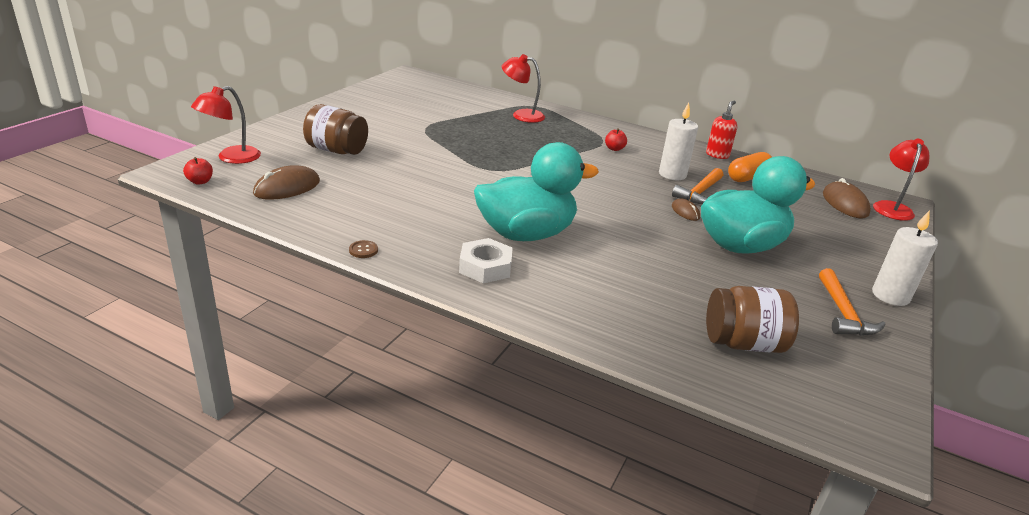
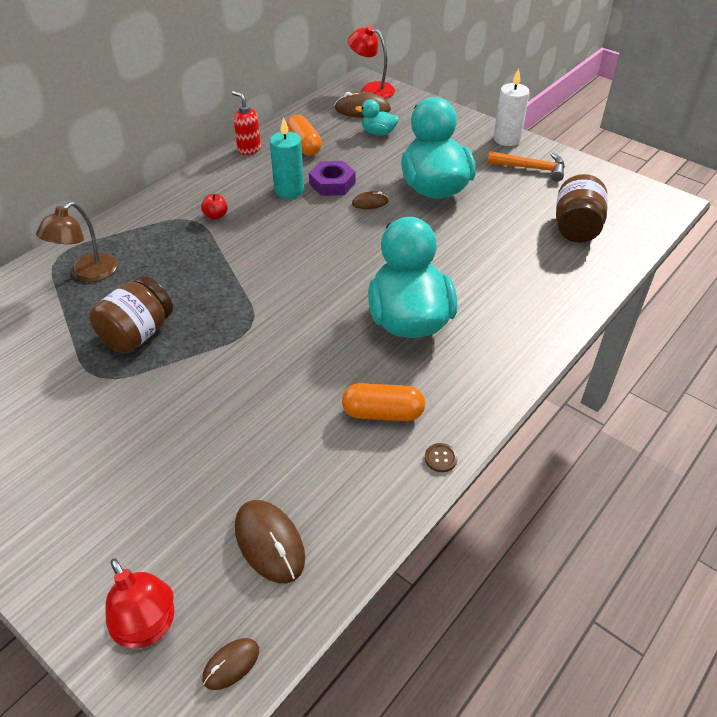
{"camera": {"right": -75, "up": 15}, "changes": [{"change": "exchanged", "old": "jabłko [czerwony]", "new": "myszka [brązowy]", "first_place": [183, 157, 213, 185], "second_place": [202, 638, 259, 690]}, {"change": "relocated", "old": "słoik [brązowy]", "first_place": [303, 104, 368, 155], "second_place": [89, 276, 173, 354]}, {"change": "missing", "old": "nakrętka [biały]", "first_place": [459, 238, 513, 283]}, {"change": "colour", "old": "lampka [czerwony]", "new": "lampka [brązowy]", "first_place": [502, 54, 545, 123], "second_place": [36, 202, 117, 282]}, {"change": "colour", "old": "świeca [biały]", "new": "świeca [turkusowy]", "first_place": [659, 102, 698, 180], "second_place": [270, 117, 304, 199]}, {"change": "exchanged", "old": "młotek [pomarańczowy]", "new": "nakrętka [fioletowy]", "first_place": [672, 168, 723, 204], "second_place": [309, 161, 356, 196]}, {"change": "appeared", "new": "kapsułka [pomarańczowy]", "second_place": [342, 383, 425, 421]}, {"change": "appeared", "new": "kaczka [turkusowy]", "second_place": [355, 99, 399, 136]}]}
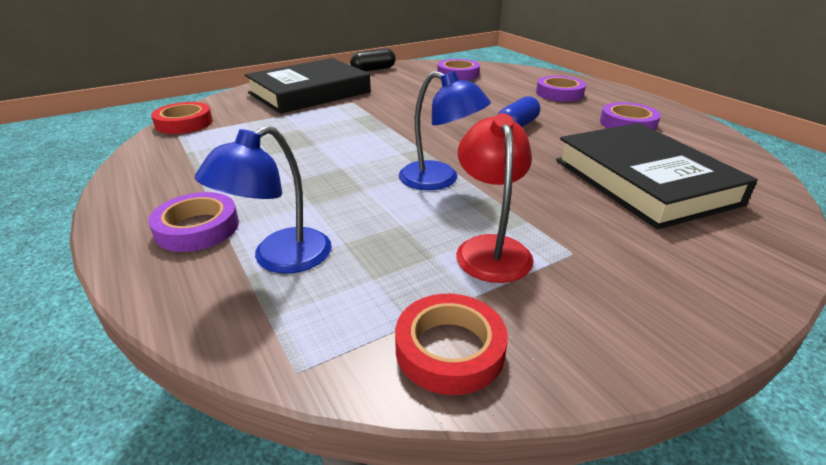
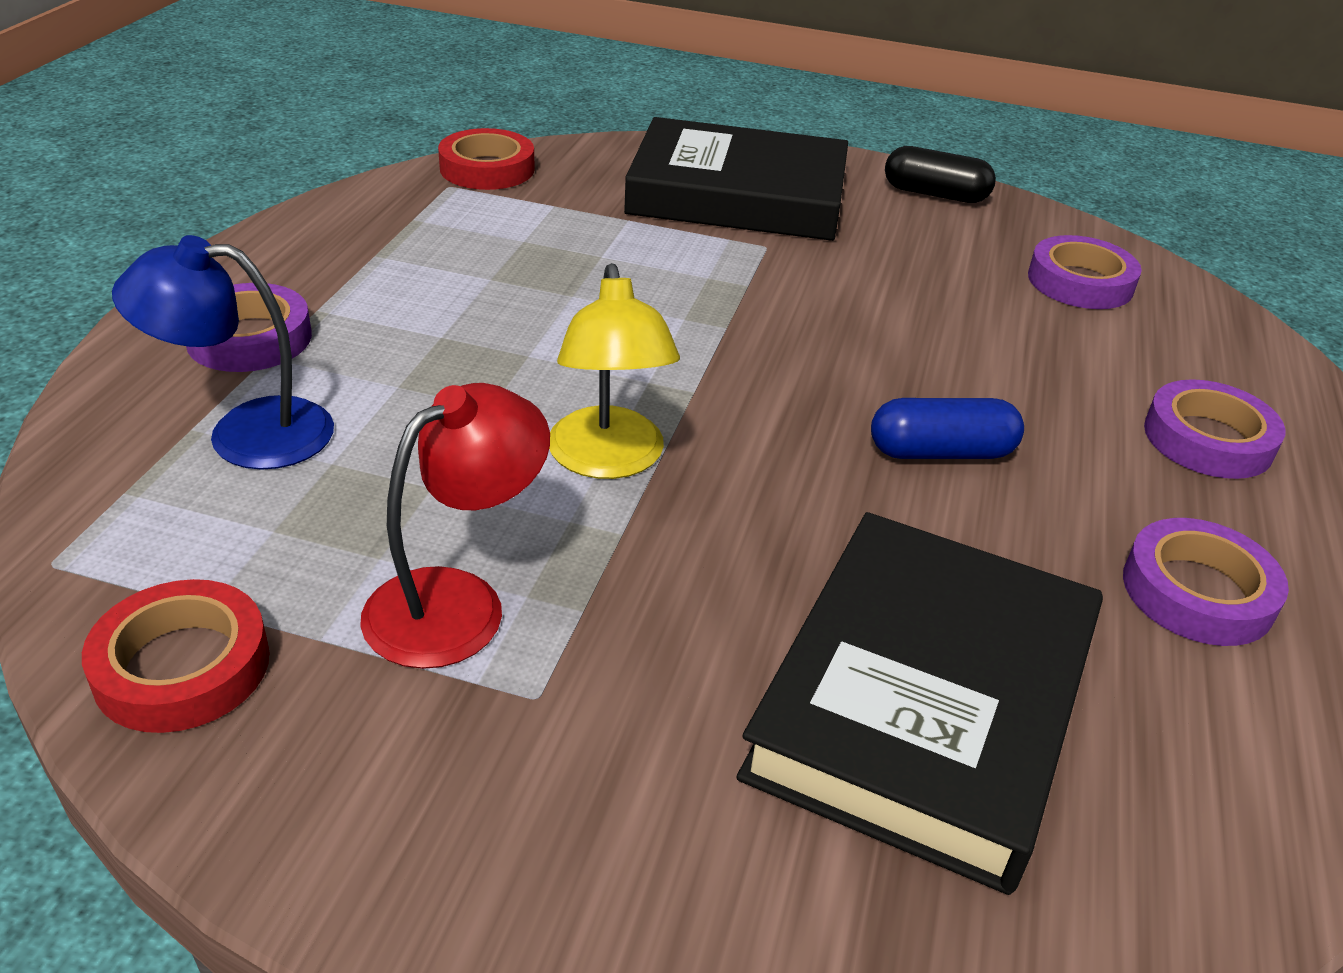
{"camera": {"right": 45, "up": 5}, "changes": [{"change": "colour", "old": "lampka [niebieski]", "new": "lampka [żółty]", "first_place": [399, 71, 491, 190], "second_place": [549, 263, 680, 479]}]}
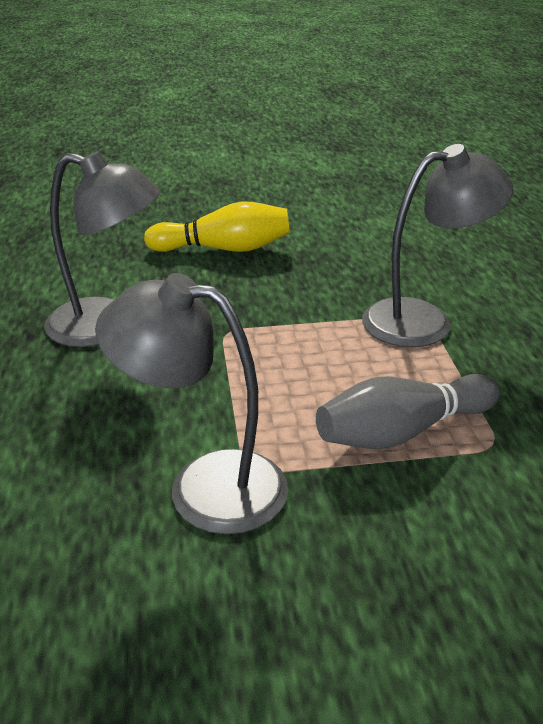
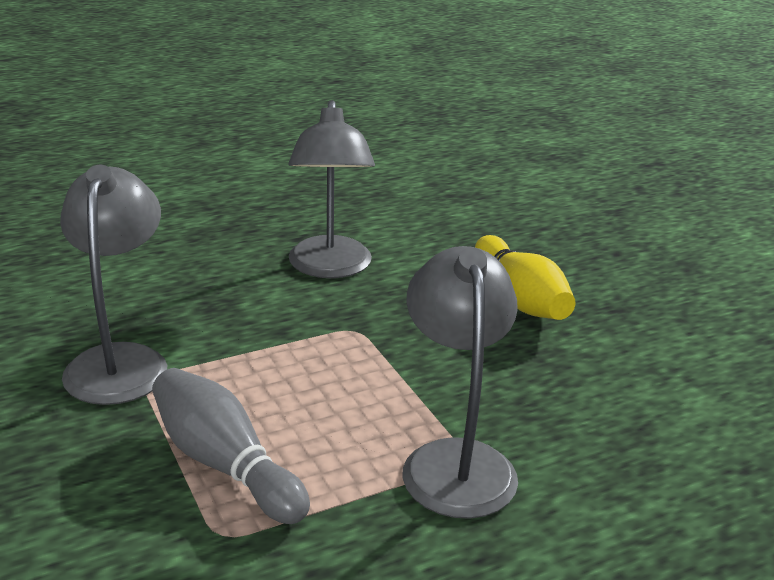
{"camera": {"right": 70, "up": -5}, "changes": [{"change": "spun", "old": "lampka [szary]", "first_place": [362, 144, 513, 347], "second_place": [403, 246, 518, 519], "degrees": -150}]}
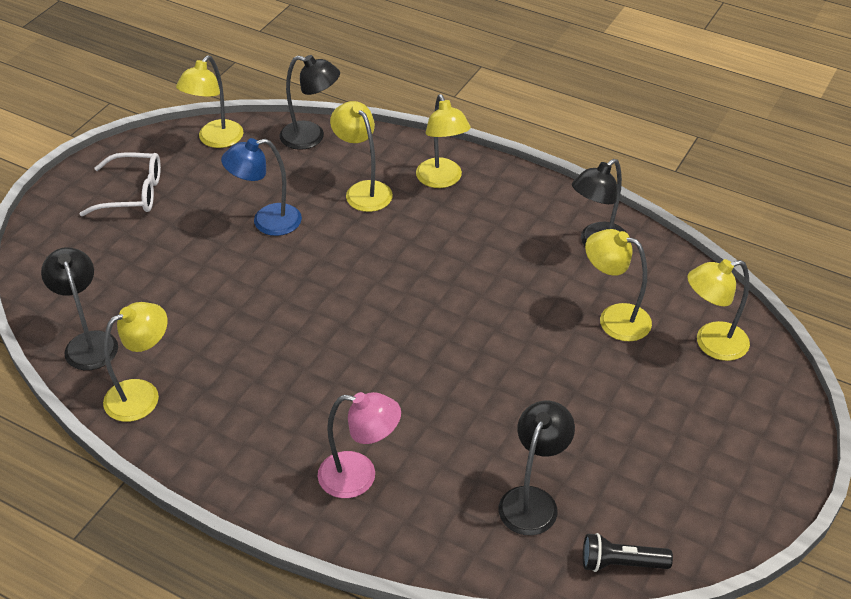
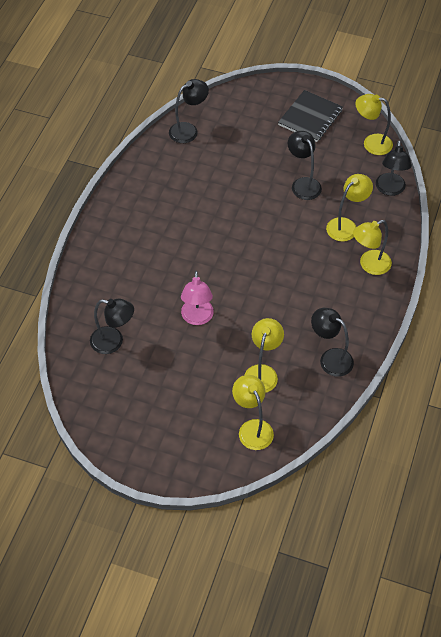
{"camera": {"right": 80, "up": 10}, "changes": [{"change": "exchanged", "old": "okulary [biały]", "new": "zeszyt [czarny]", "first_place": [80, 152, 161, 216], "second_place": [278, 90, 343, 142]}, {"change": "missing", "old": "lampka [żółty]", "first_place": [103, 302, 168, 422]}, {"change": "colour", "old": "lampka [niebieski]", "new": "lampka [czarny]", "first_place": [221, 138, 302, 236], "second_place": [288, 131, 322, 200]}, {"change": "relocated", "old": "lampka [różowy]", "first_place": [318, 392, 401, 498], "second_place": [181, 271, 214, 325]}, {"change": "missing", "old": "latarka [czarny]", "first_place": [583, 533, 673, 572]}]}
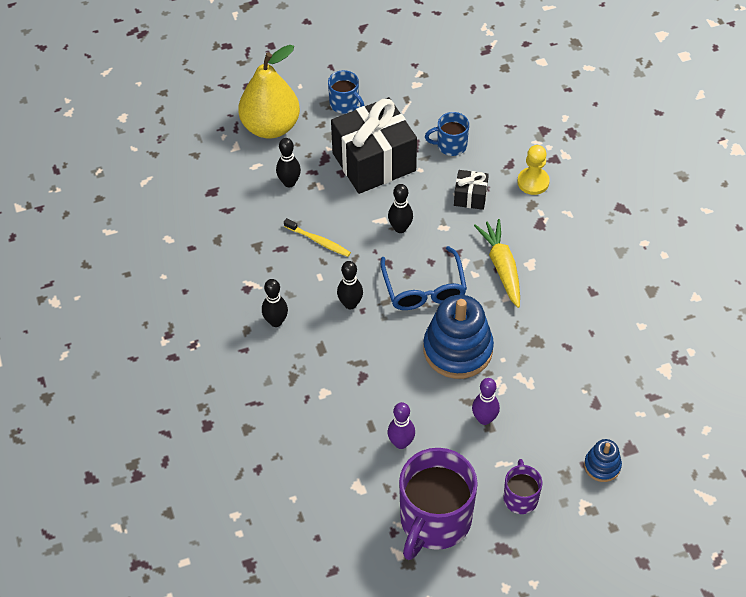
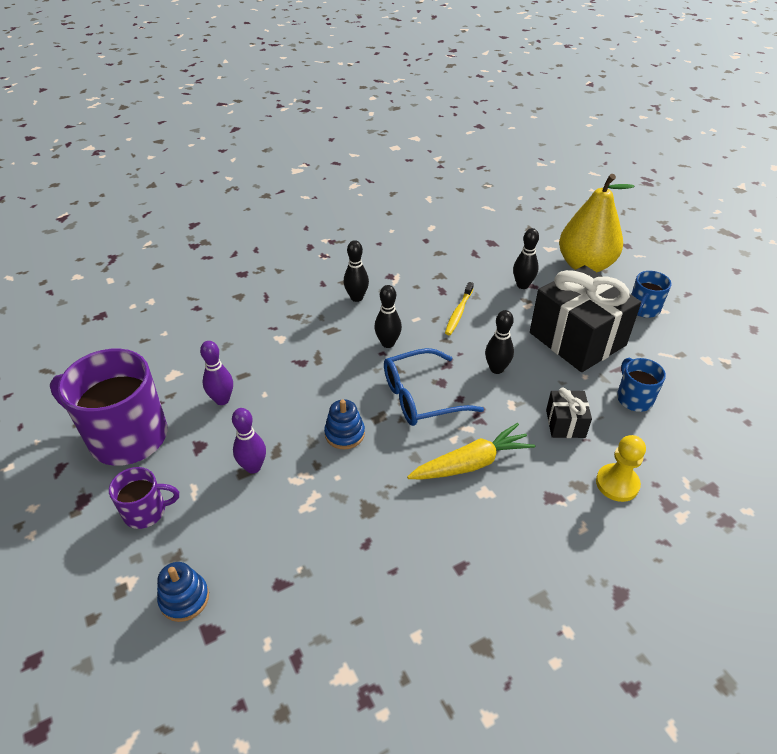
{"camera": {"right": 80, "up": -10}, "changes": [{"change": "size", "old": "zabawka nakładanka [niebieski]", "first_place": [423, 295, 494, 379], "second_place": [324, 399, 365, 449], "factor": 0.5}]}
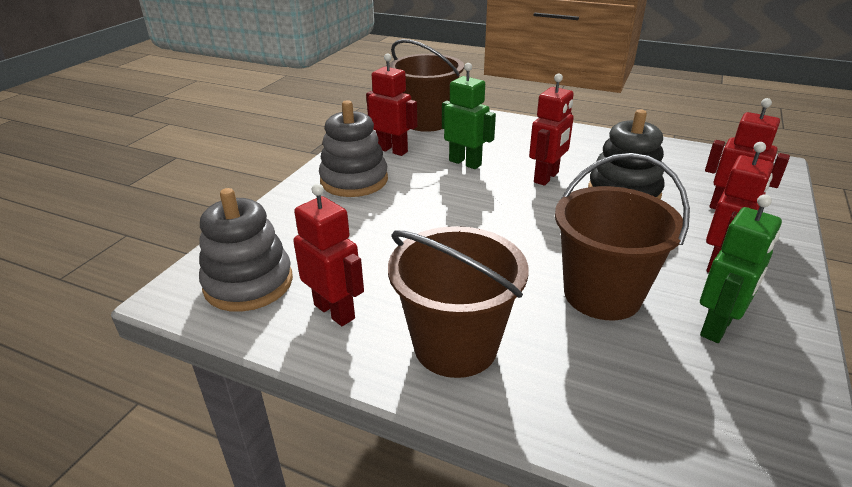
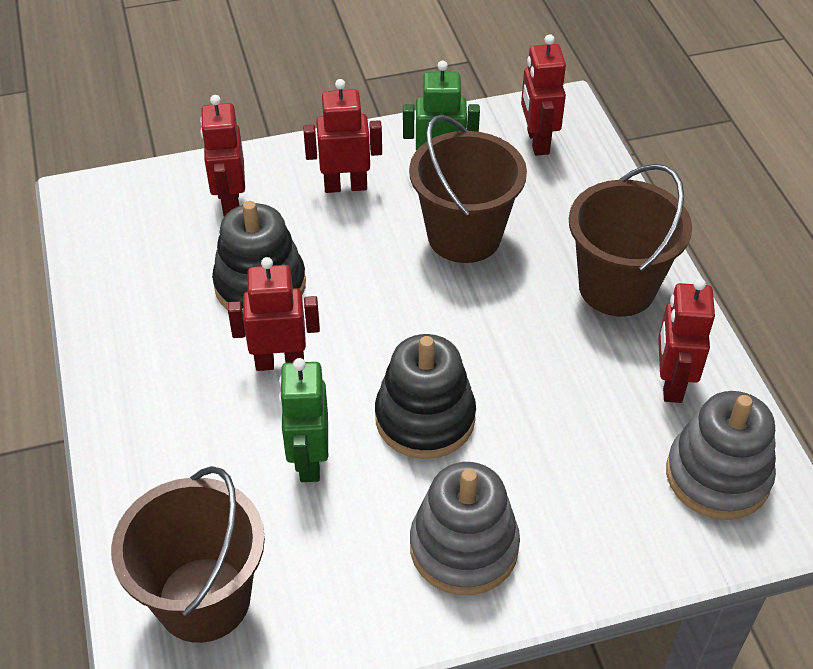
{"camera": {"right": -130, "up": 15}, "changes": [{"change": "relocated", "old": "robot [czerwony]", "first_place": [366, 54, 417, 156], "second_place": [521, 34, 566, 156]}, {"change": "appeared", "new": "zabawka nakładanka [czarny]", "second_place": [375, 334, 476, 459]}]}
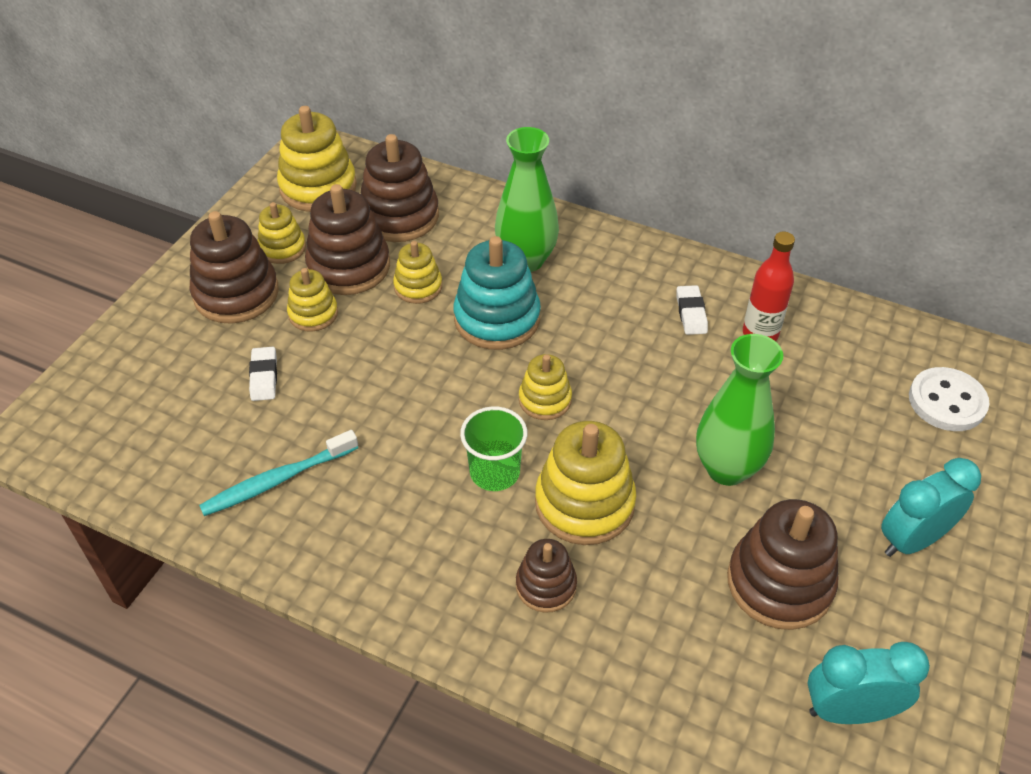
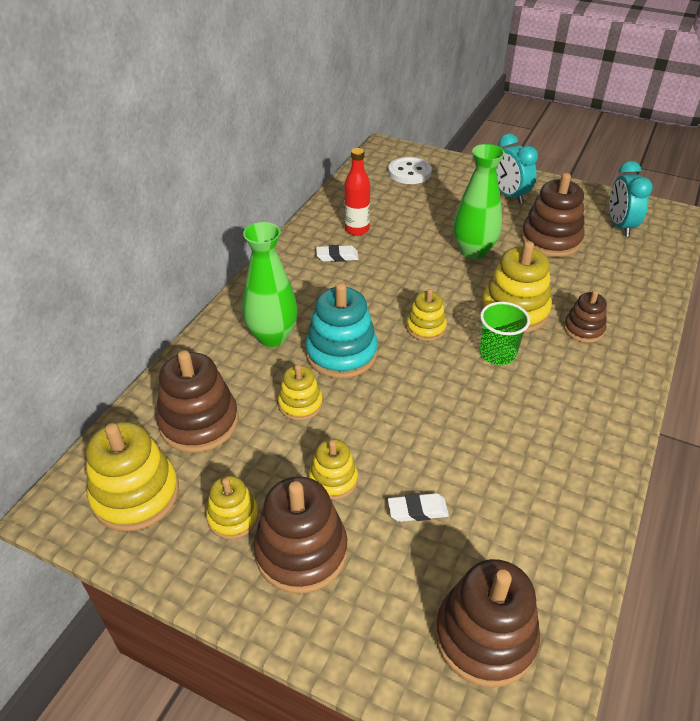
{"camera": {"right": -90, "up": -5}, "changes": [{"change": "missing", "old": "szczoteczka do zębów [turkusowy]", "first_place": [199, 430, 358, 516]}, {"change": "relocated", "old": "zabawka nakładanka [brązowy]", "first_place": [305, 184, 390, 295], "second_place": [435, 559, 540, 688]}]}
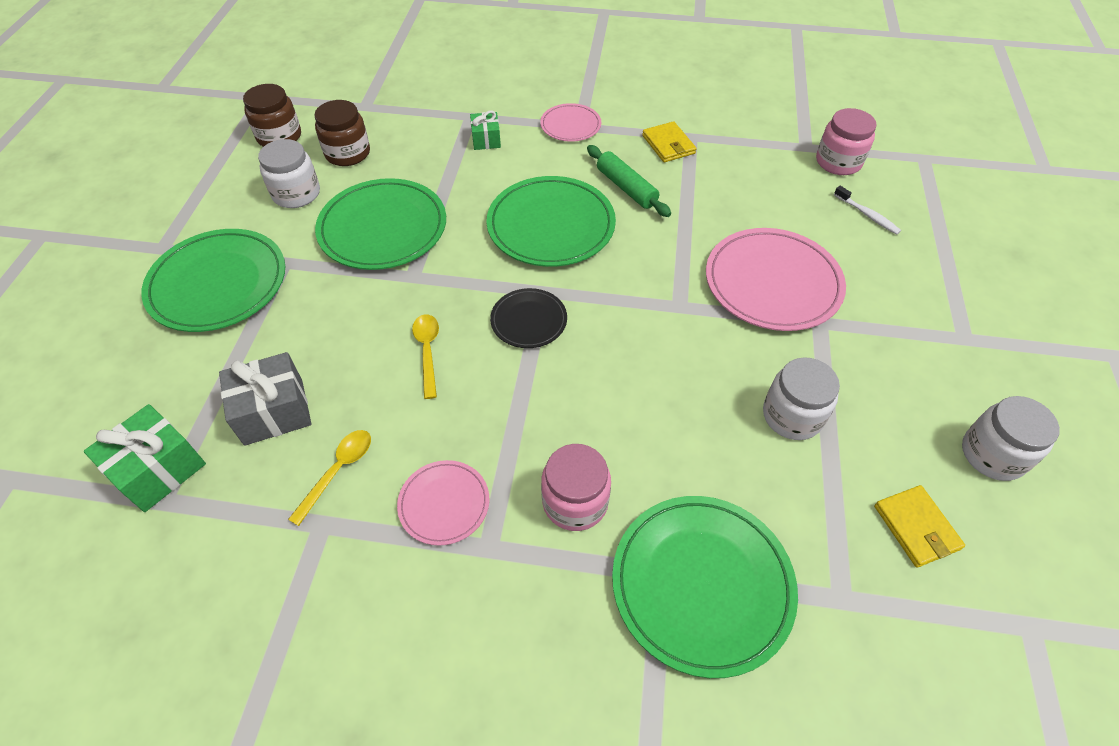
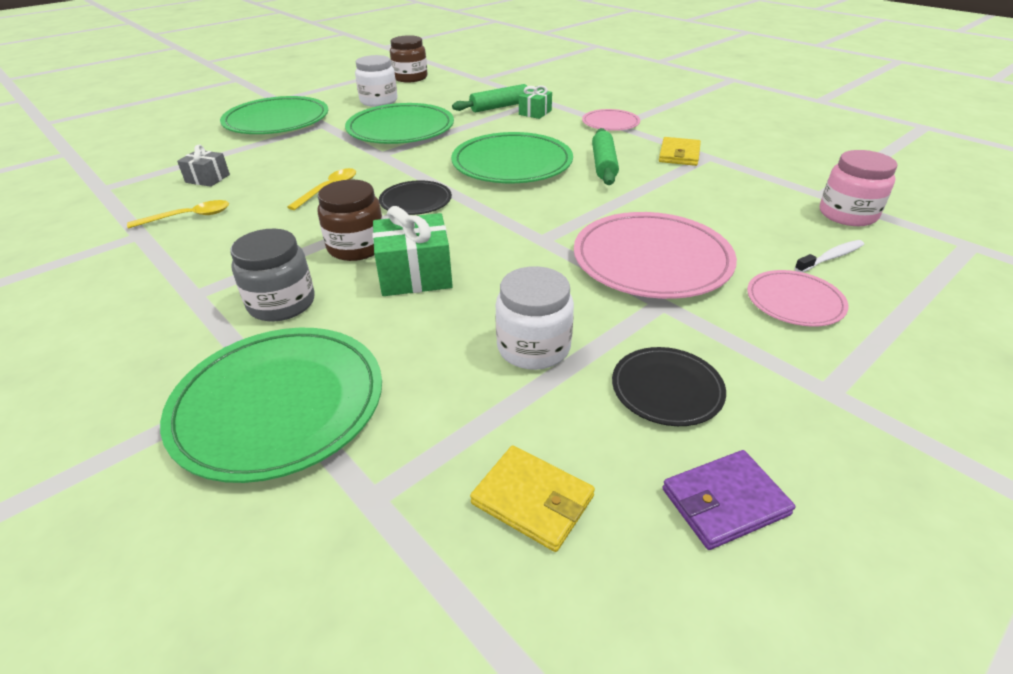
{"camera": {"right": 40, "up": -15}, "changes": [{"change": "relocated", "old": "prezent [zielony]", "first_place": [84, 404, 206, 512], "second_place": [372, 206, 453, 296]}, {"change": "size", "old": "prezent [szary]", "first_place": [219, 352, 312, 446], "second_place": [177, 145, 230, 187], "factor": 0.6}, {"change": "relocated", "old": "słoik [brązowy]", "first_place": [314, 100, 370, 166], "second_place": [318, 180, 383, 261]}, {"change": "relocated", "old": "talerz [różowy]", "first_place": [397, 460, 489, 546], "second_place": [747, 270, 849, 327]}, {"change": "colour", "old": "słoik [różowy]", "new": "słoik [szary]", "first_place": [541, 444, 611, 531], "second_place": [230, 229, 315, 321]}, {"change": "spun", "old": "szczoteczka do zębów [biały]", "first_place": [834, 186, 901, 235], "second_place": [795, 240, 864, 272], "degrees": -120}, {"change": "spun", "old": "portfel [żółty]", "first_place": [874, 485, 965, 567], "second_place": [470, 446, 595, 552], "degrees": -75}, {"change": "exchanged", "old": "słoik [biały]", "new": "portfel [fioletowy]", "first_place": [962, 396, 1060, 481], "second_place": [662, 450, 795, 550]}, {"change": "appeared", "new": "wałek do ciasta [zielony]", "second_place": [452, 84, 544, 112]}, {"change": "appeared", "new": "talerz [czarny]", "second_place": [612, 347, 726, 426]}]}
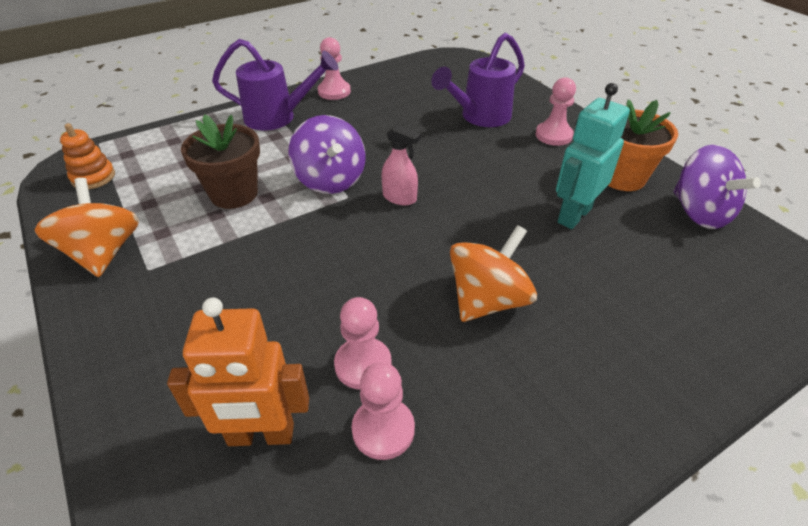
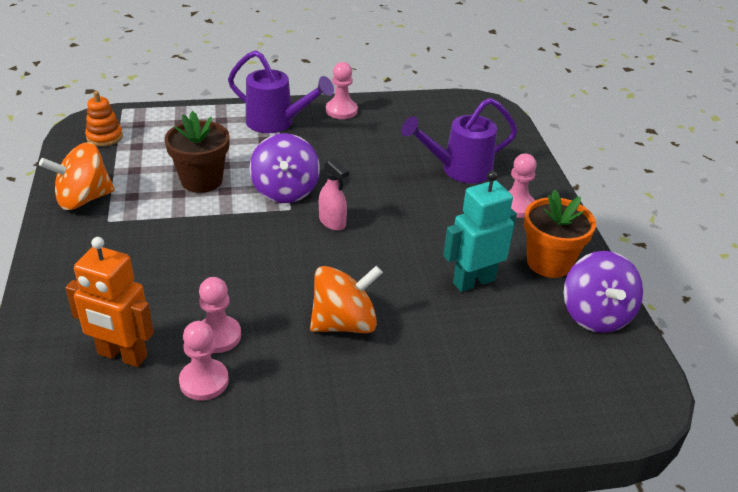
{"camera": {"right": 20, "up": -5}, "changes": [{"change": "spun", "old": "bączek [pomarańczowy]", "first_place": [35, 178, 139, 277], "second_place": [39, 142, 115, 210], "degrees": -120}]}
